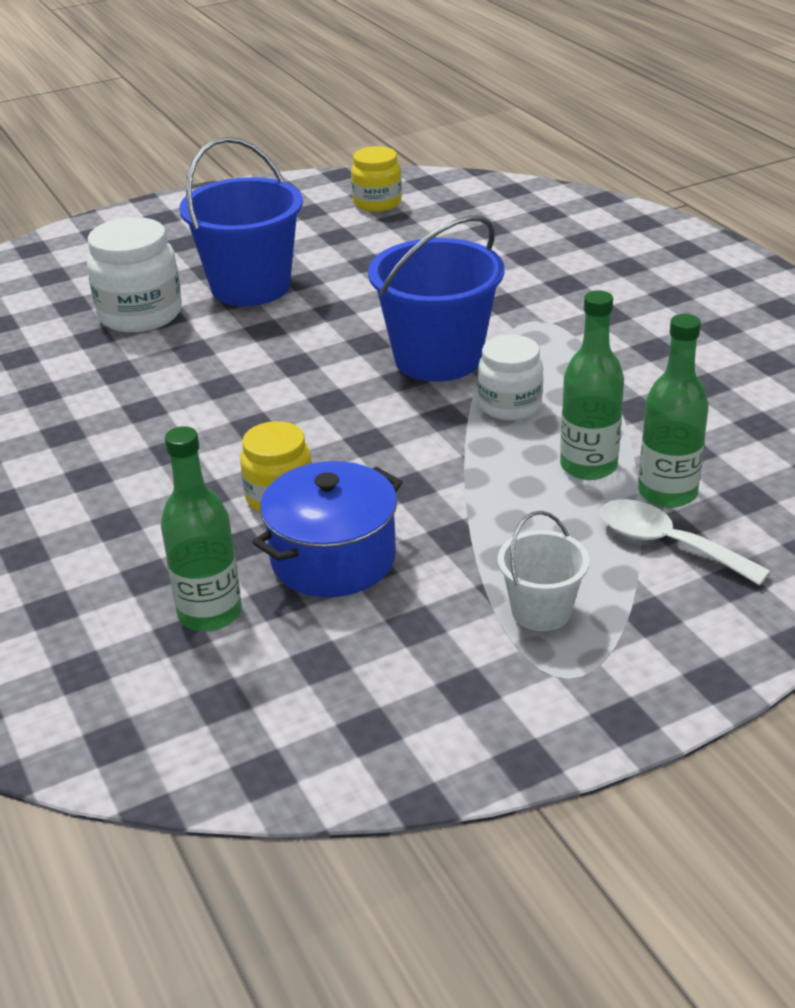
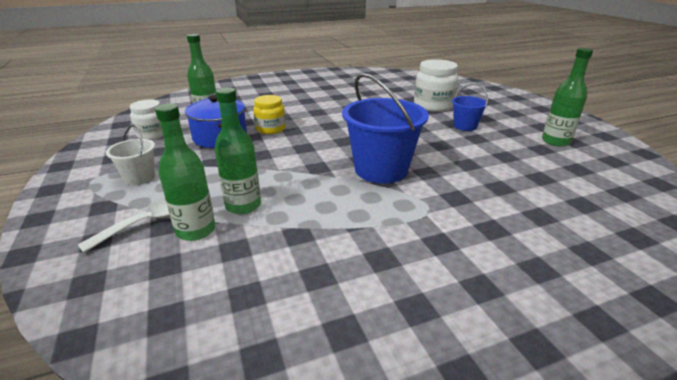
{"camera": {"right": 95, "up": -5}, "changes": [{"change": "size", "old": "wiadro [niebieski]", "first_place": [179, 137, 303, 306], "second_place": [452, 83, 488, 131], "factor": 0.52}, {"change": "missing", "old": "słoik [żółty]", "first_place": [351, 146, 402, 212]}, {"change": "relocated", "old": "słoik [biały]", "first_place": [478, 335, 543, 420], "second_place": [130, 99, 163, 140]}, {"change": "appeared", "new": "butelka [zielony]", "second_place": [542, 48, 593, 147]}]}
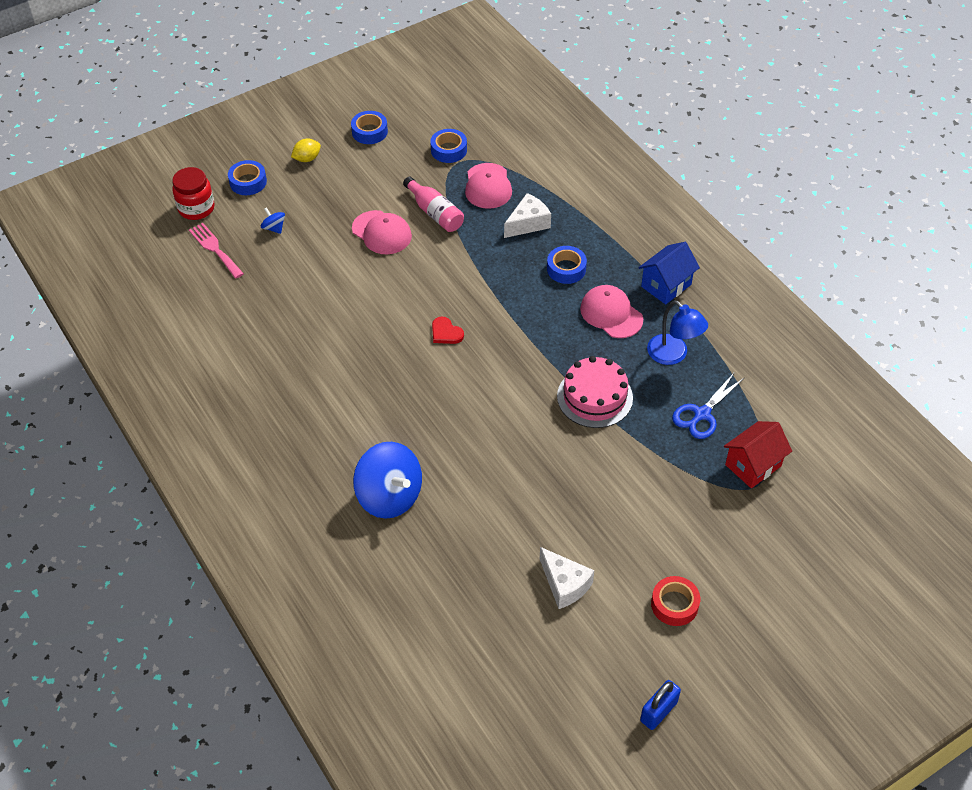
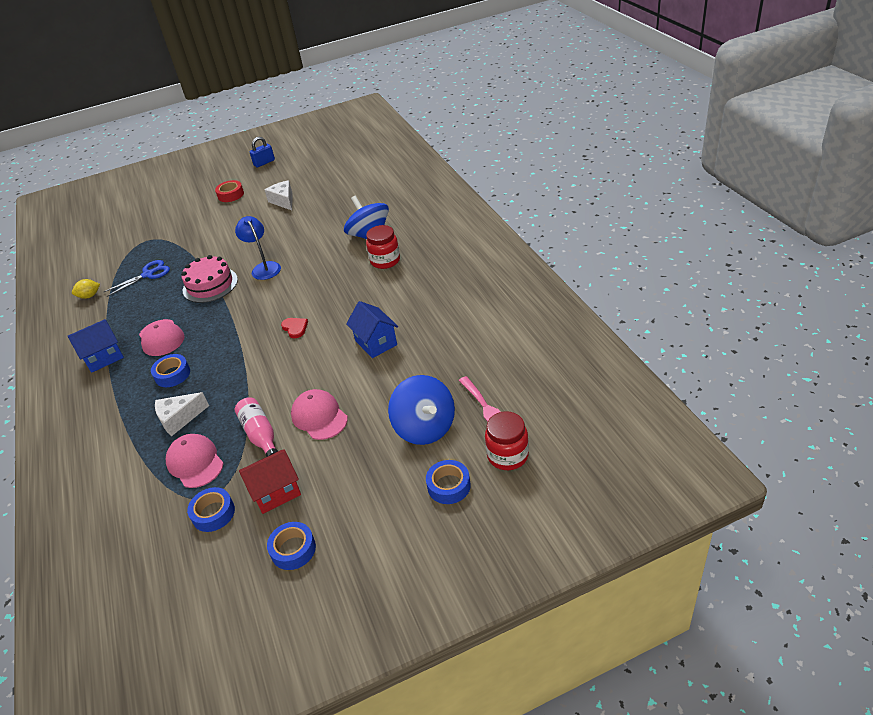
{"camera": {"right": -165, "up": -10}, "changes": [{"change": "size", "old": "bączek [niebieski]", "first_place": [261, 207, 285, 234], "second_place": [388, 375, 455, 445], "factor": 2.32}, {"change": "relocated", "old": "cytryna [żółty]", "first_place": [291, 139, 321, 162], "second_place": [72, 279, 100, 299]}, {"change": "spun", "old": "czapka [różowy]", "first_place": [465, 163, 512, 209], "second_place": [166, 434, 224, 488], "degrees": -45}, {"change": "relocated", "old": "lampka [niebieski]", "first_place": [647, 300, 708, 365], "second_place": [235, 216, 281, 280]}, {"change": "relocated", "old": "domek [czerwony]", "first_place": [724, 421, 792, 488], "second_place": [239, 449, 301, 514]}, {"change": "appeared", "new": "domek [niebieski]", "second_place": [346, 301, 398, 358]}, {"change": "appeared", "new": "słoik [czerwony]", "second_place": [366, 225, 400, 269]}]}
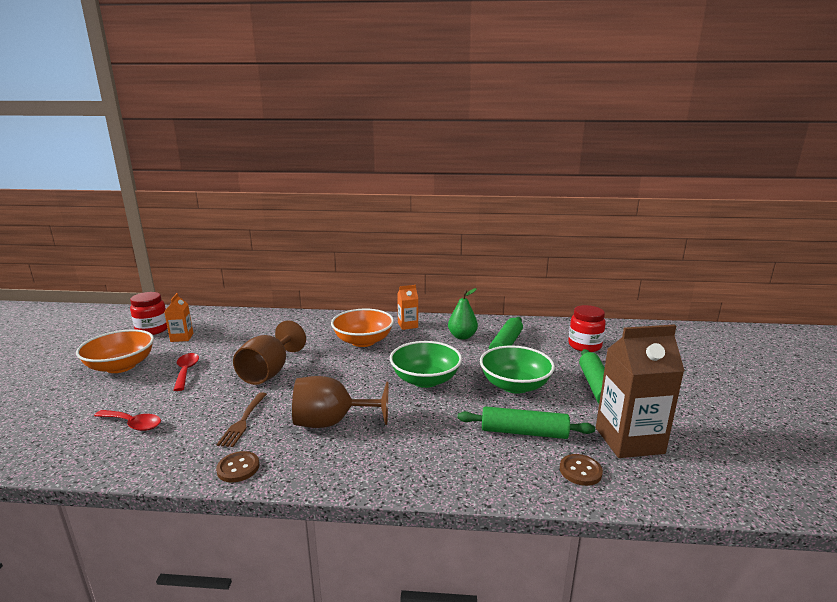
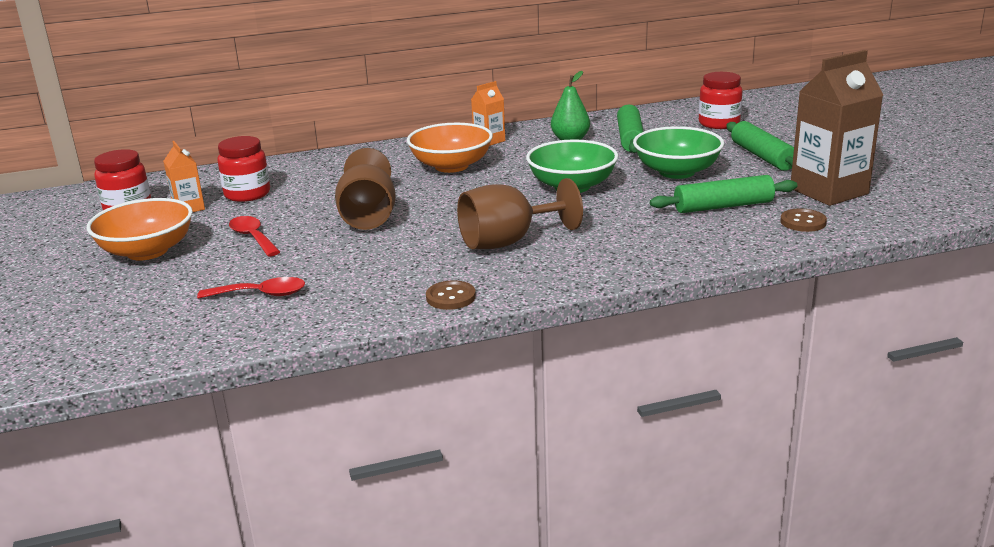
{"camera": {"right": -20, "up": 5}, "changes": [{"change": "missing", "old": "widelec [brązowy]", "first_place": [217, 392, 267, 447]}, {"change": "appeared", "new": "słoik [czerwony]", "second_place": [217, 136, 270, 202]}]}
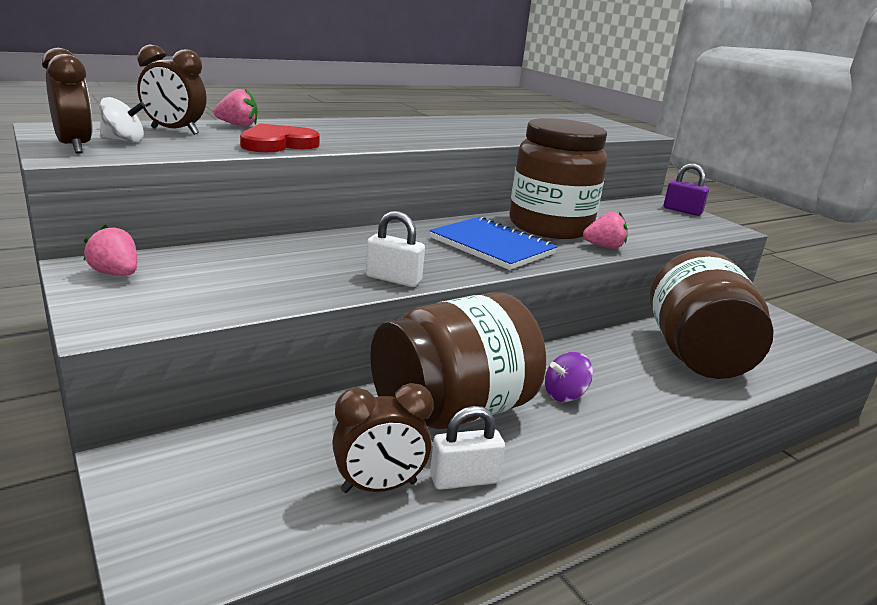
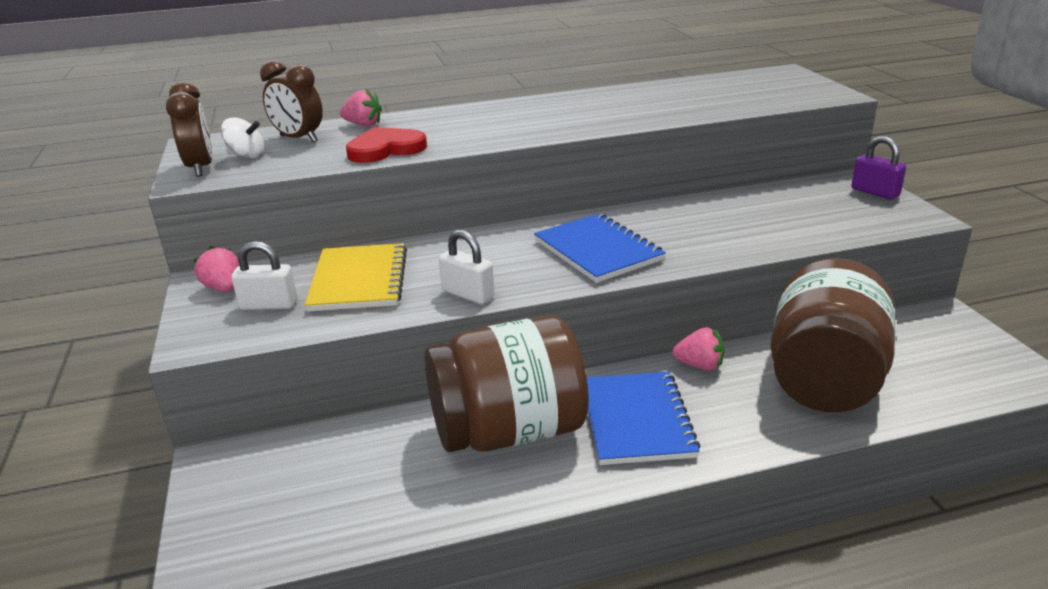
{"camera": {"right": 20, "up": 5}, "changes": [{"change": "missing", "old": "budzik [brązowy]", "first_place": [332, 383, 434, 493]}, {"change": "relocated", "old": "kłódka [biały]", "first_place": [430, 406, 505, 490], "second_place": [231, 241, 297, 310]}, {"change": "missing", "old": "słoik [brązowy]", "first_place": [509, 118, 607, 239]}, {"change": "exchanged", "old": "bączek [fioletowy]", "new": "zeszyt [niebieski]", "first_place": [545, 352, 593, 402], "second_place": [587, 372, 700, 465]}, {"change": "relocated", "old": "truskawka [różowy]", "first_place": [583, 212, 628, 249], "second_place": [672, 327, 724, 371]}, {"change": "appeared", "new": "zeszyt [żółty]", "second_place": [305, 243, 407, 312]}]}
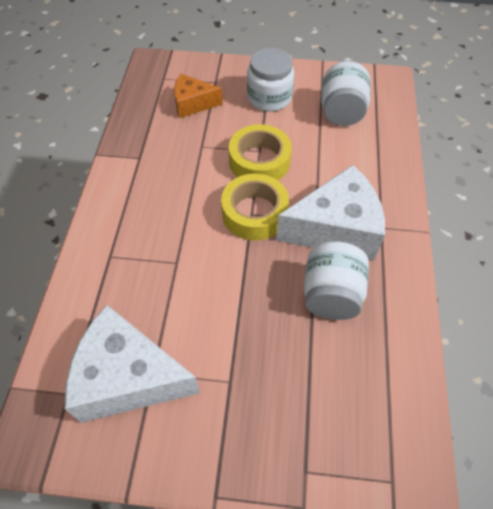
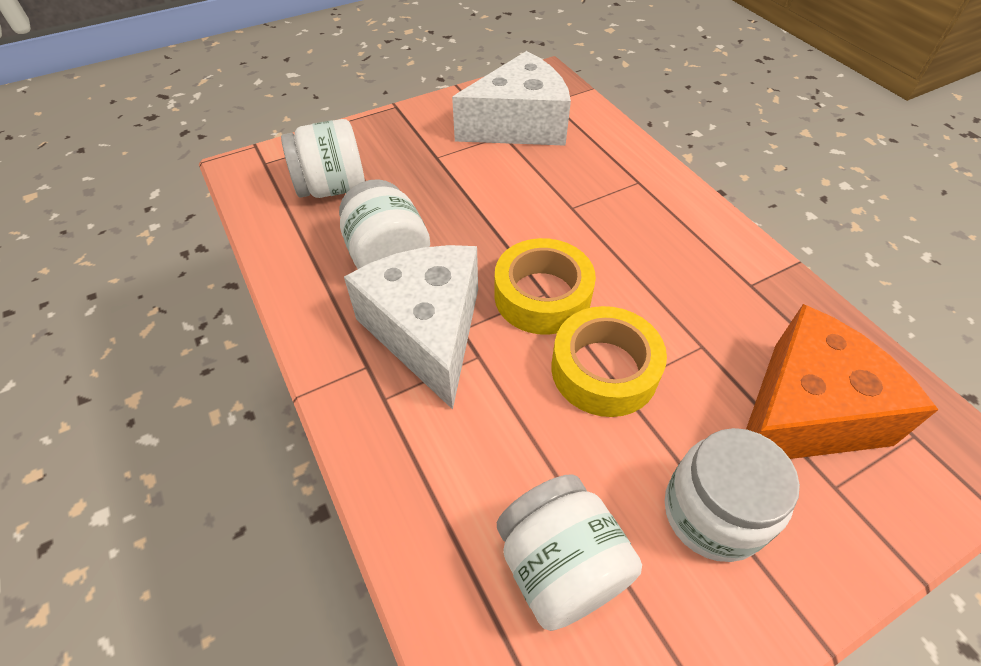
{"camera": {"right": 145, "up": -5}, "changes": [{"change": "size", "old": "ser [pomarańczowy]", "first_place": [174, 74, 223, 118], "second_place": [746, 304, 939, 459], "factor": 1.76}, {"change": "spun", "old": "ser [biały]", "first_place": [276, 165, 385, 260], "second_place": [344, 245, 478, 410], "degrees": 120}, {"change": "appeared", "new": "słoik [biały]", "second_place": [281, 119, 365, 198]}]}
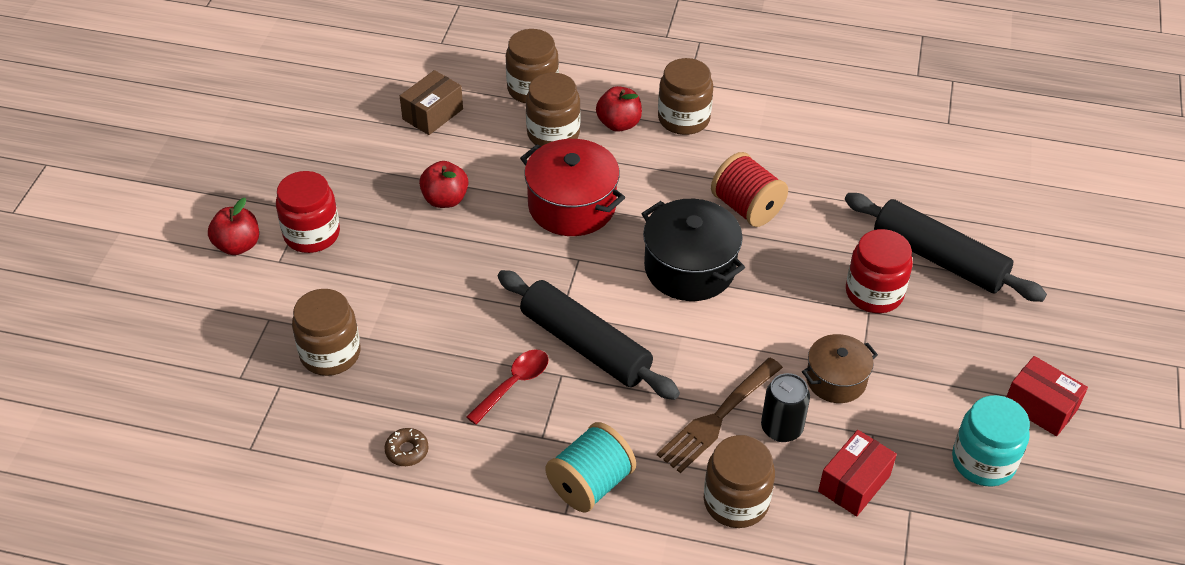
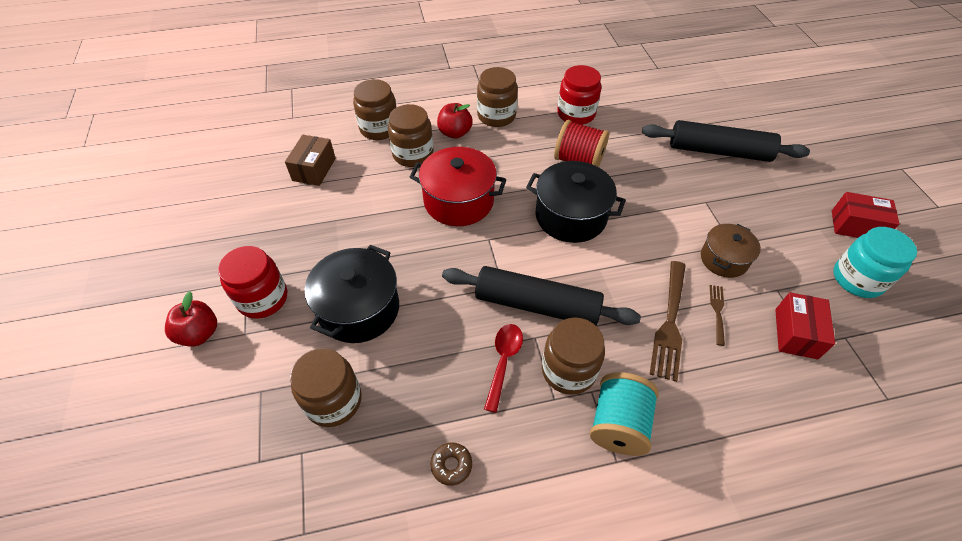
{"camera": {"right": -25, "up": 5}, "changes": [{"change": "missing", "old": "jabłko [czerwony]", "first_place": [419, 161, 468, 208]}, {"change": "relocated", "old": "słoik [brązowy]", "first_place": [704, 435, 775, 528], "second_place": [542, 317, 605, 395]}, {"change": "exchanged", "old": "puszka [czarny]", "new": "widelec [brązowy]", "first_place": [761, 373, 810, 442], "second_place": [710, 285, 725, 346]}, {"change": "relocated", "old": "słoik [czerwony]", "first_place": [846, 229, 913, 313], "second_place": [557, 65, 601, 125]}, {"change": "appeared", "new": "garnek [czarny]", "second_place": [305, 245, 399, 343]}]}
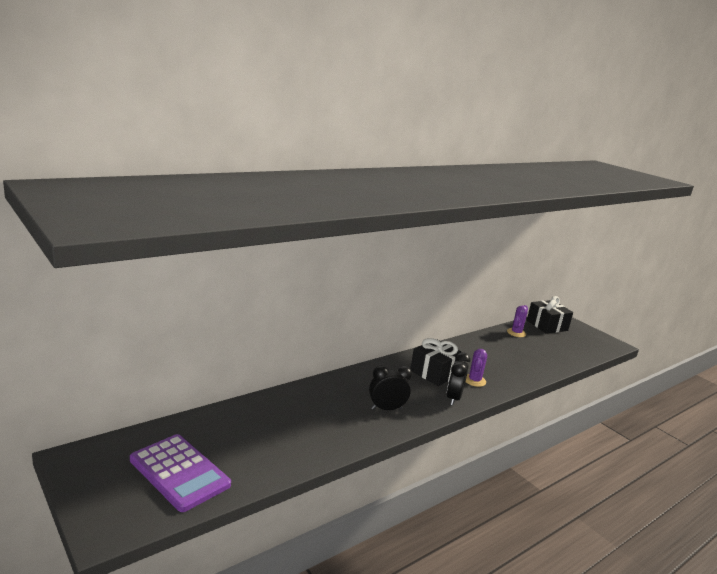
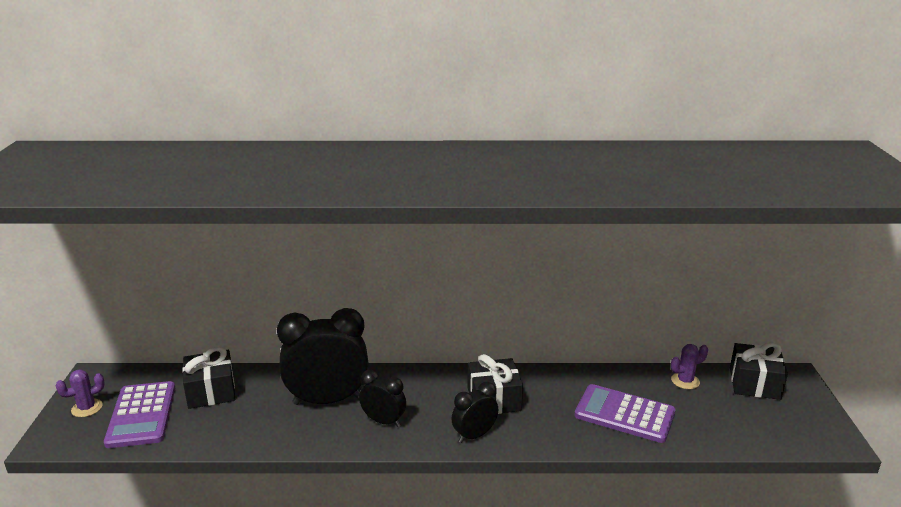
{"camera": {"right": 40, "up": 5}, "changes": [{"change": "relocated", "old": "kaktus [fioletowy]", "first_place": [465, 349, 487, 387], "second_place": [55, 370, 105, 417]}, {"change": "appeared", "new": "prezent [czarny]", "second_place": [182, 347, 235, 409]}, {"change": "appeared", "new": "budzik [czarny]", "second_place": [277, 308, 369, 405]}, {"change": "appeared", "new": "kalkulator [fioletowy]", "second_place": [574, 384, 676, 443]}]}
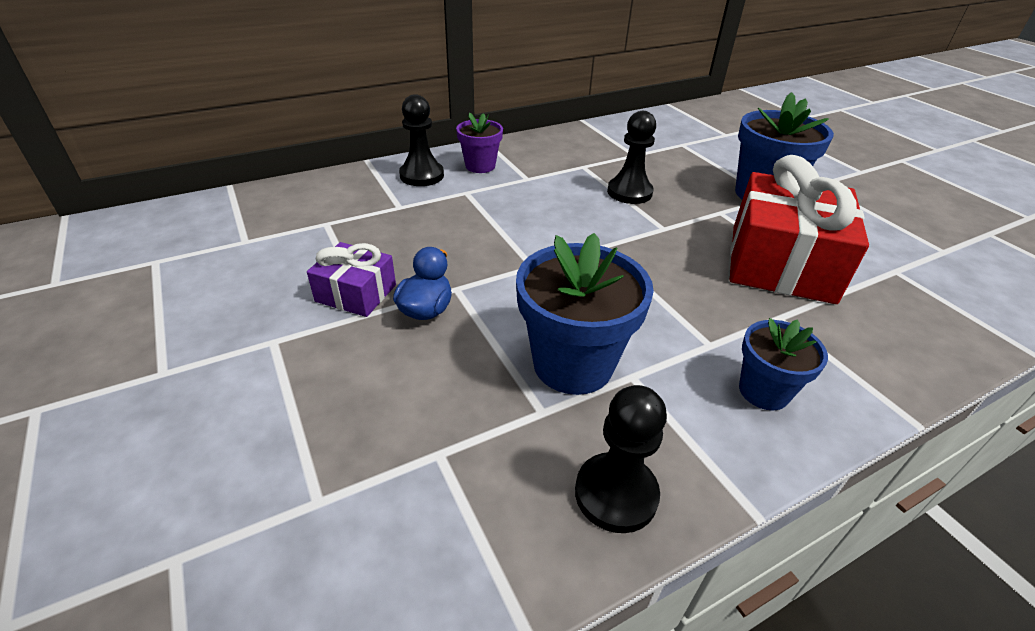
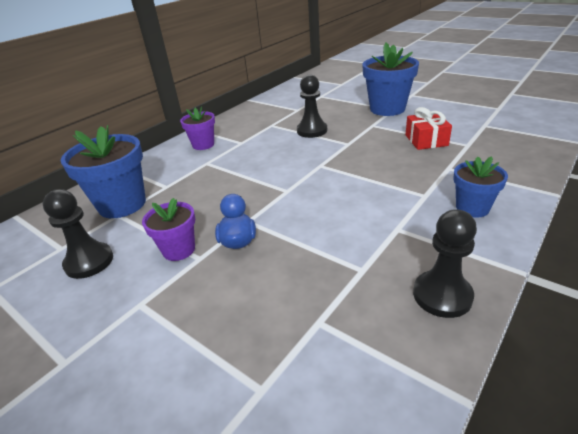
{"camera": {"right": -20, "up": -5}, "changes": [{"change": "exchanged", "old": "prezent [fioletowy]", "new": "doniczka [fioletowy]", "first_place": [307, 242, 396, 317], "second_place": [142, 198, 195, 261]}, {"change": "relocated", "old": "pionek [czarny]", "first_place": [399, 94, 444, 186], "second_place": [43, 189, 113, 279]}, {"change": "relocated", "old": "doniczka [niebieski]", "first_place": [516, 233, 654, 395], "second_place": [61, 125, 146, 218]}, {"change": "size", "old": "prezent [czerwony]", "first_place": [730, 155, 869, 304], "second_place": [405, 107, 452, 150], "factor": 0.51}]}
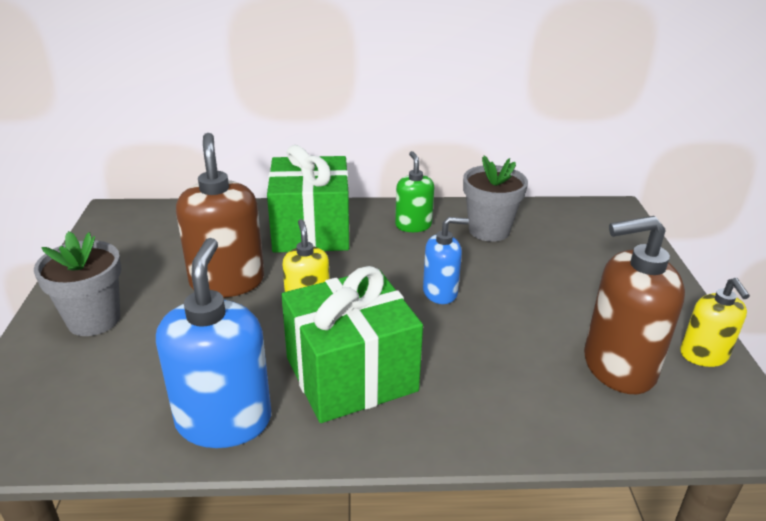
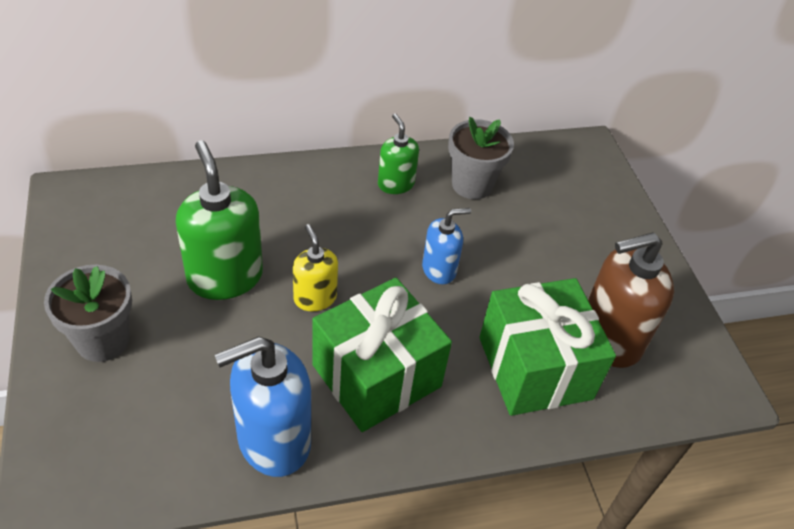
{"camera": {"right": -15, "up": 15}, "changes": [{"change": "spun", "old": "dozownik mydła [niebieski]", "first_place": [156, 238, 271, 448], "second_place": [215, 336, 311, 477], "degrees": -105}, {"change": "colour", "old": "dozownik mydła [brązowy]", "new": "dozownik mydła [zielony]", "first_place": [176, 133, 264, 298], "second_place": [176, 140, 263, 300]}, {"change": "relocated", "old": "prezent [zielony]", "first_place": [267, 145, 349, 253], "second_place": [479, 278, 616, 416]}, {"change": "missing", "old": "dozownik mydła [żółty]", "first_place": [680, 278, 750, 367]}]}
